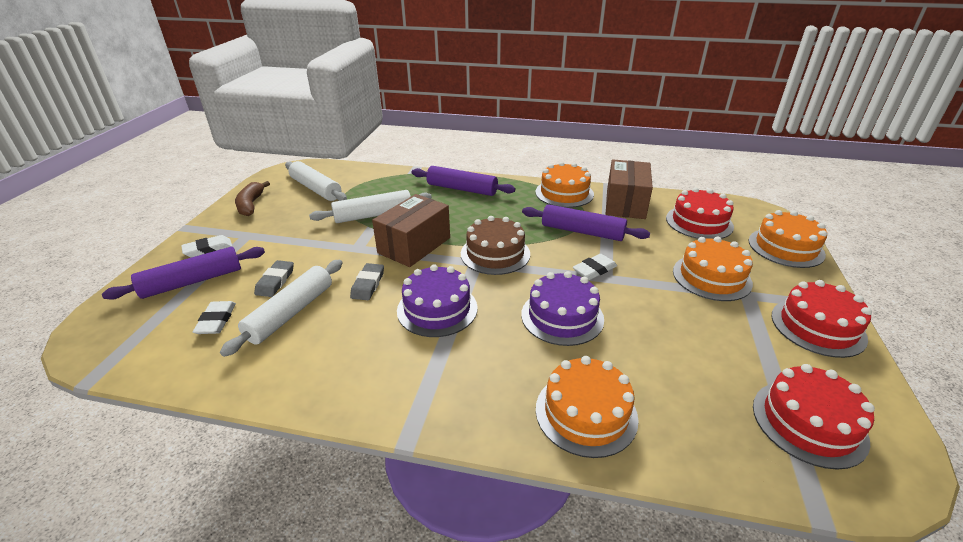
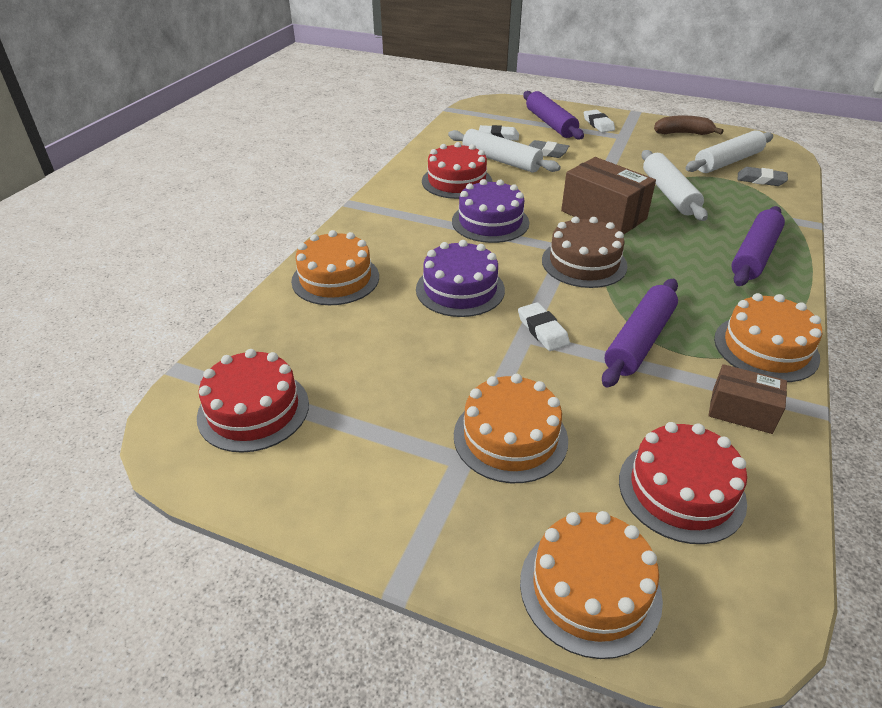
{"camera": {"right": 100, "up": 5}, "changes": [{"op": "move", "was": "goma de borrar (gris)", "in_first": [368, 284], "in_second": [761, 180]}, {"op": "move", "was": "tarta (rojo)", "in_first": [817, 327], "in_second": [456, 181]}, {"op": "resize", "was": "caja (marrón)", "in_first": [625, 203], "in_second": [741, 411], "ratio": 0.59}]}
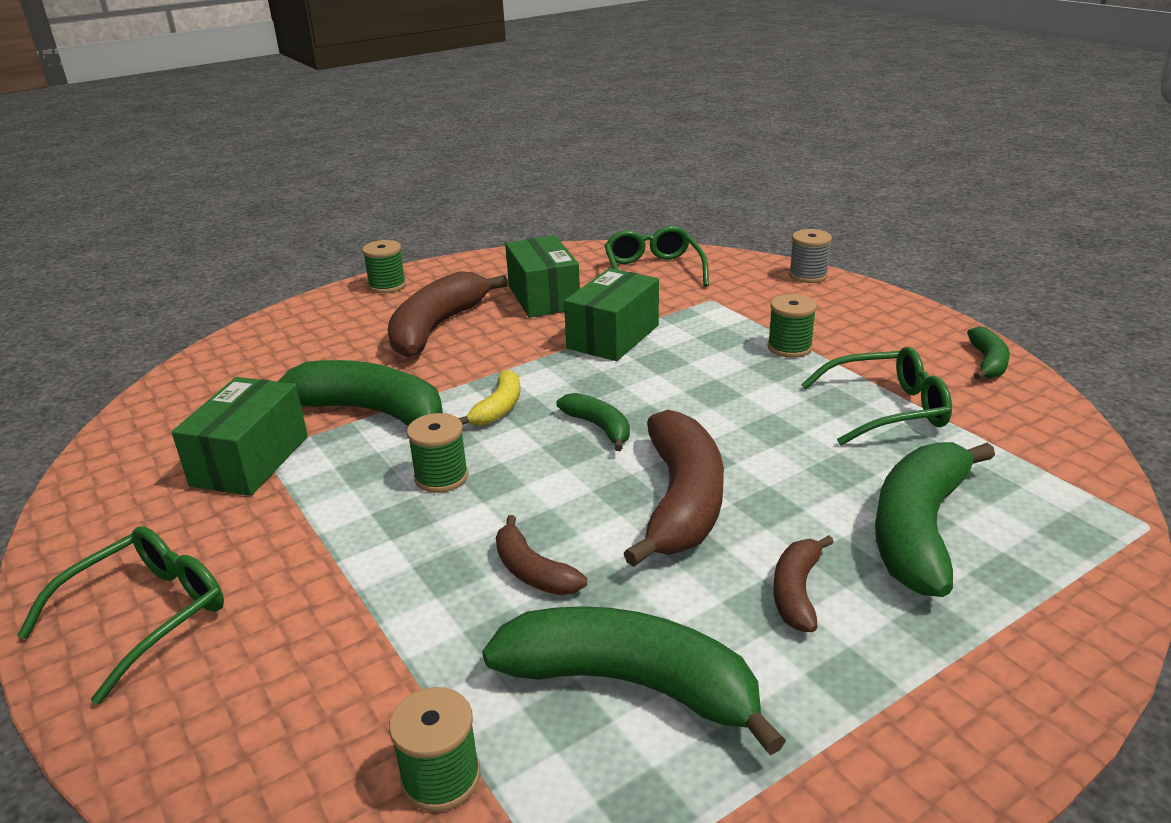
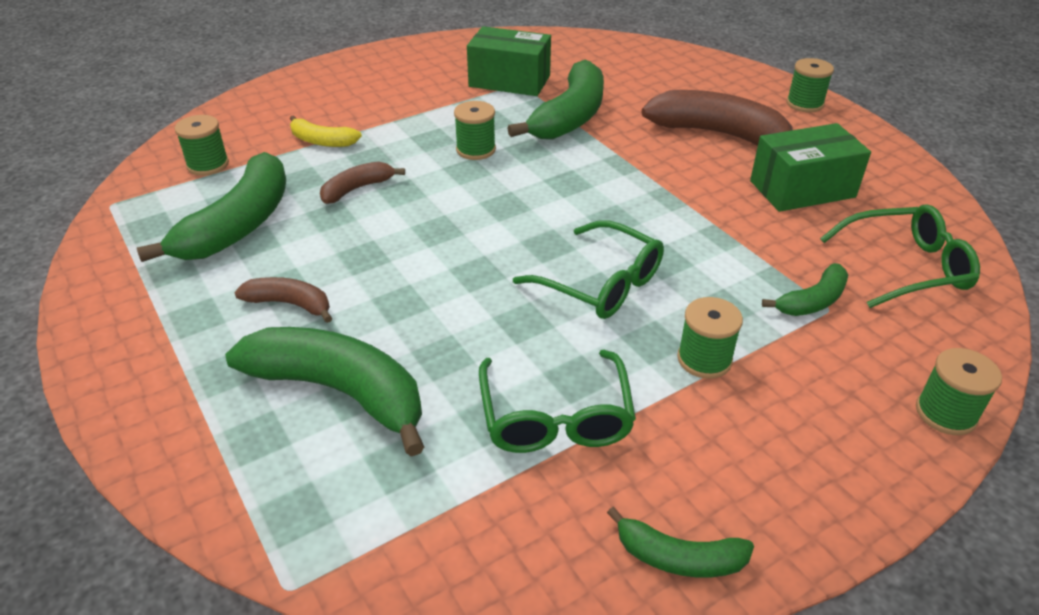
{"camera": {"right": 90, "up": 10}, "changes": [{"op": "delete", "was": "caja (verde)", "in_first": [613, 337]}, {"op": "delete", "was": "plátano (marrón)", "in_first": [681, 501]}, {"op": "move", "was": "gafas (verde)", "in_first": [146, 615], "in_second": [600, 283]}, {"op": "move", "was": "plátano (amarillo)", "in_first": [498, 408], "in_second": [322, 141]}, {"op": "move", "was": "plátano (verde)", "in_first": [599, 427], "in_second": [812, 301]}, {"op": "recolor", "was": "carrete (gris)", "now": "carrete (verde)", "in_first": [808, 275], "in_second": [945, 413]}]}
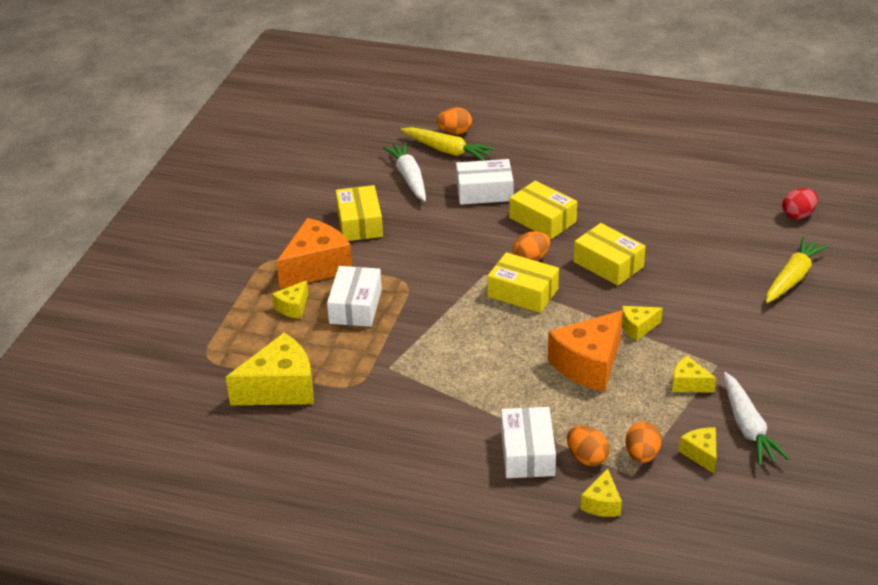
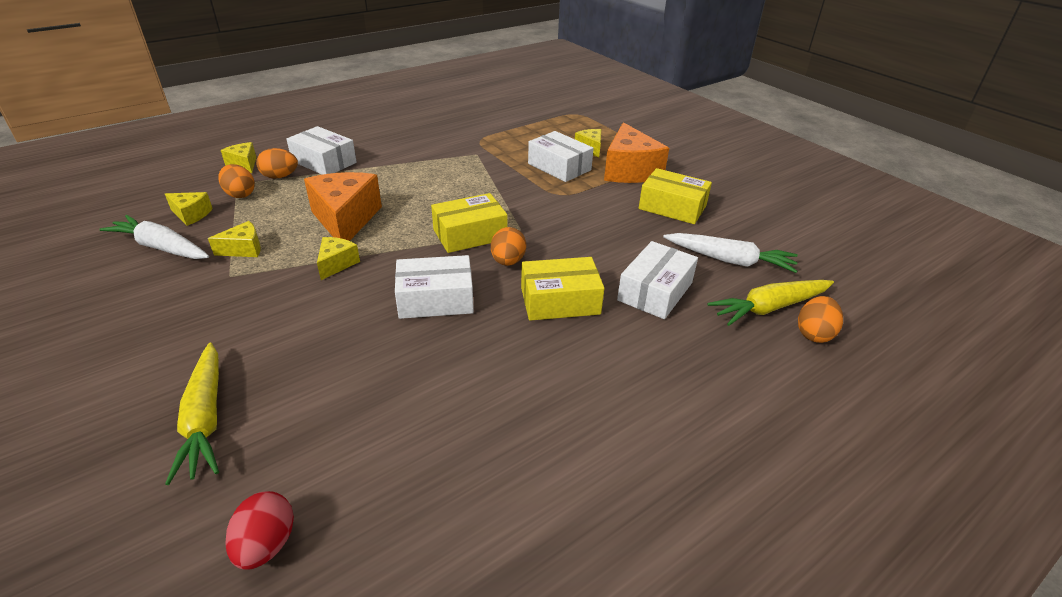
{"camera": {"right": 125, "up": 0}, "changes": [{"op": "delete", "was": "queso (amarillo)", "in_first": [280, 388]}, {"op": "recolor", "was": "caja (amarillo)", "now": "caja (blanco)", "in_first": [608, 264], "in_second": [435, 299]}]}
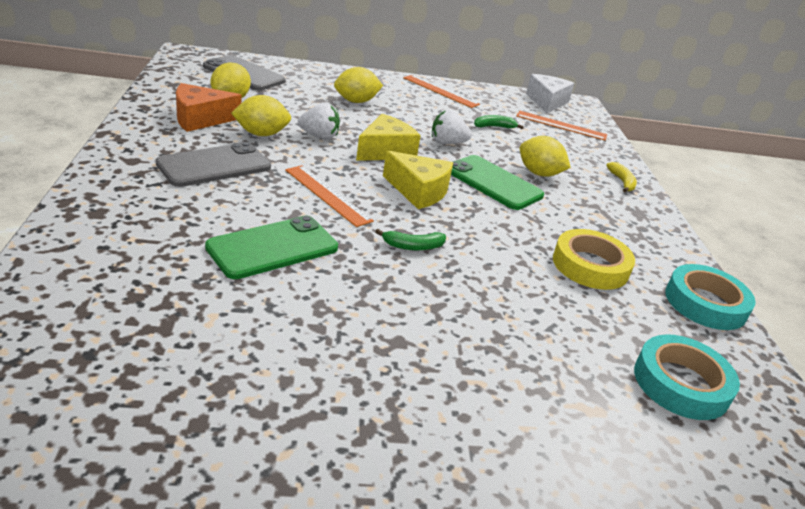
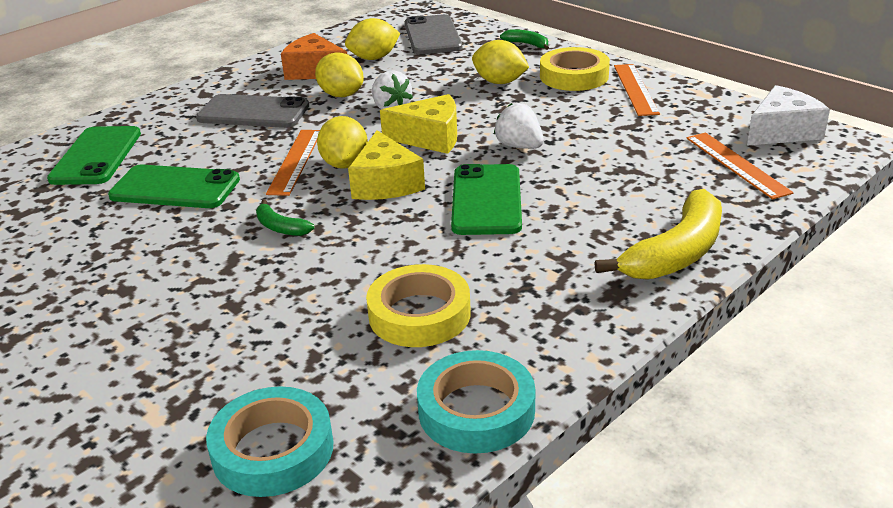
{"camera": {"right": 55, "up": 0}, "changes": [{"op": "insert", "now": "móvil (verde)", "in_second": [96, 156]}, {"op": "insert", "now": "cinta adhesiva (amarillo)", "in_second": [574, 76]}, {"op": "move", "was": "plátano (verde)", "in_first": [494, 127], "in_second": [527, 44]}, {"op": "move", "was": "limón (amarillo)", "in_first": [539, 173], "in_second": [345, 164]}, {"op": "resize", "was": "plátano (amarillo)", "in_first": [622, 182], "in_second": [676, 253], "ratio": 2.09}]}
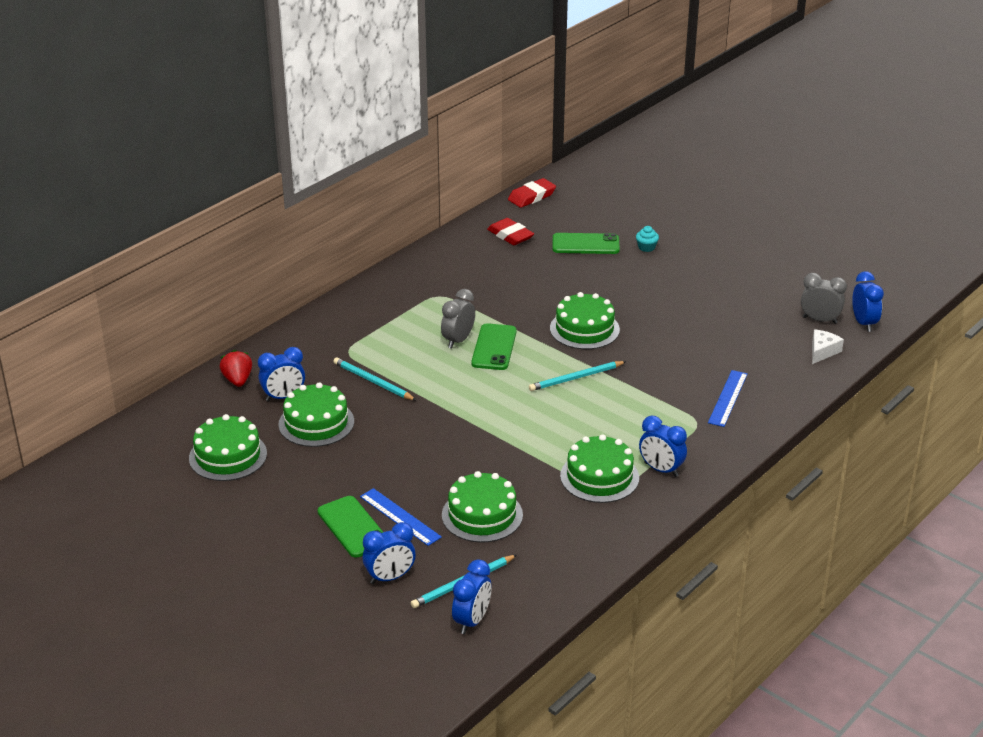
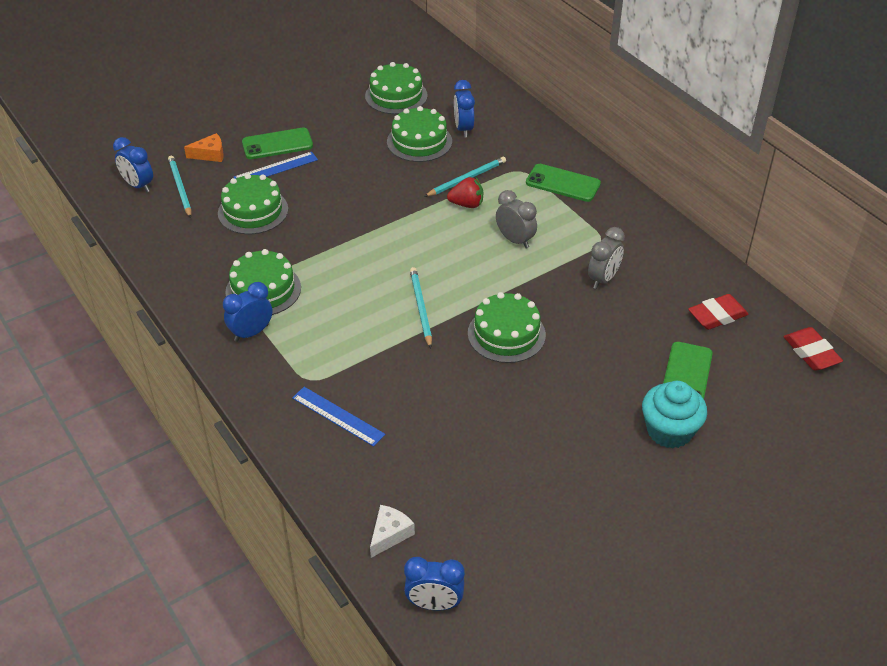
{"camera": {"right": 105, "up": 10}, "changes": [{"op": "move", "was": "fresa (rojo)", "in_first": [238, 380], "in_second": [467, 204]}, {"op": "move", "was": "móvil (verde)", "in_first": [494, 347], "in_second": [563, 183]}, {"op": "move", "was": "despertador (gris)", "in_first": [819, 320], "in_second": [603, 279]}, {"op": "replace", "was": "despertador (azul)", "now": "queso (naranja)", "in_first": [390, 577], "in_second": [210, 154]}, {"op": "rotate", "was": "queso (blanco)", "in_first": [822, 351], "in_second": [389, 534], "clockwise": -105}, {"op": "resize", "was": "magdalena (turquesa)", "in_first": [646, 247], "in_second": [669, 431], "ratio": 2.12}]}
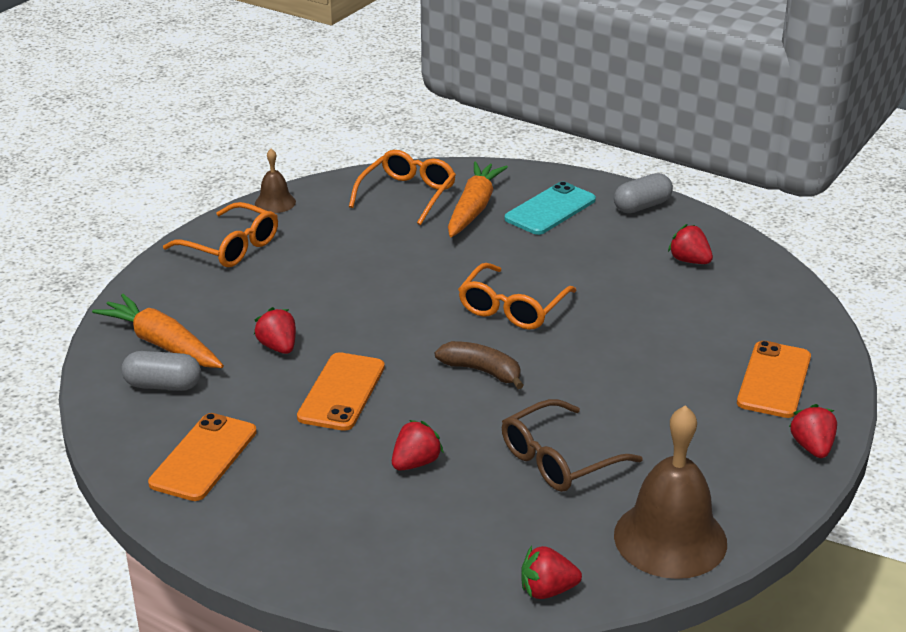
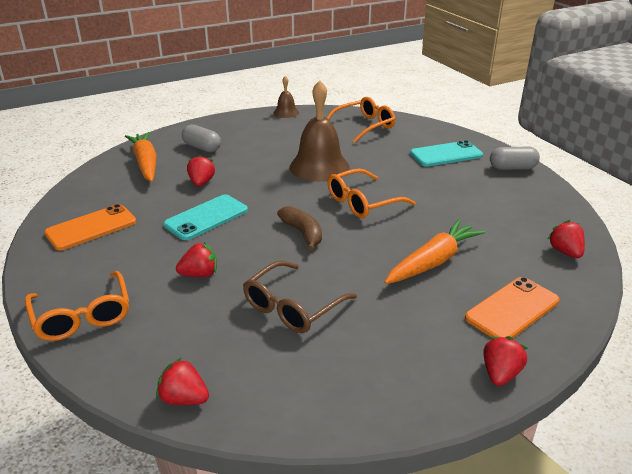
{"camera": {"right": 30, "up": 0}, "changes": [{"op": "move", "was": "cápsula (gris)", "in_first": [163, 385], "in_second": [202, 148]}, {"op": "move", "was": "gafas (naranja)", "in_first": [231, 247], "in_second": [82, 316]}, {"op": "move", "was": "zanahoria (naranja)", "in_first": [473, 208], "in_second": [433, 261]}, {"op": "move", "was": "campana (marrón)", "in_first": [670, 538], "in_second": [319, 167]}, {"op": "move", "was": "fresa (rojo)", "in_first": [689, 261], "in_second": [565, 252]}, {"op": "recolor", "was": "móvil (naranja)", "now": "móvil (turquesa)", "in_first": [341, 392], "in_second": [206, 217]}, {"op": "rotate", "was": "gafas (marrón)", "in_first": [559, 459], "in_second": [293, 307], "clockwise": -45}]}
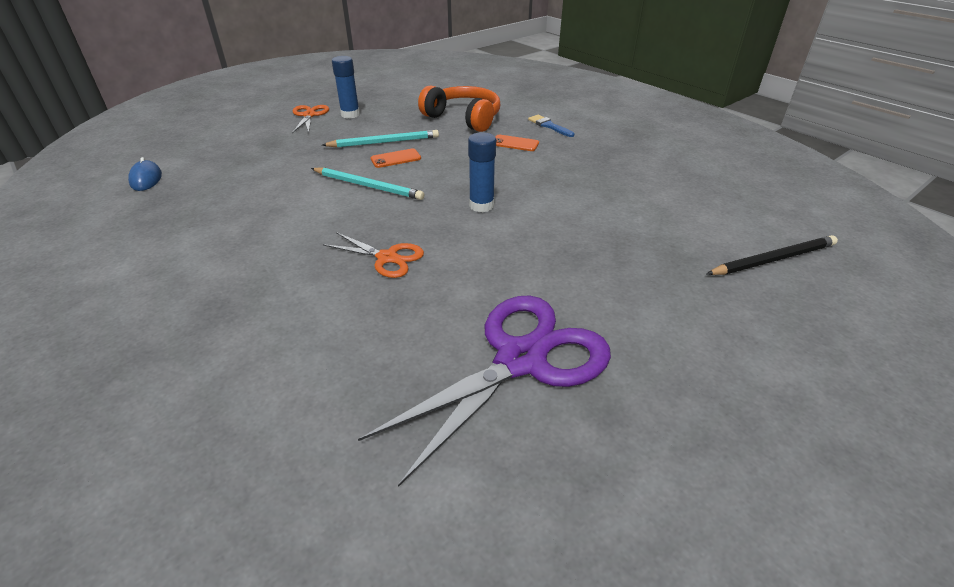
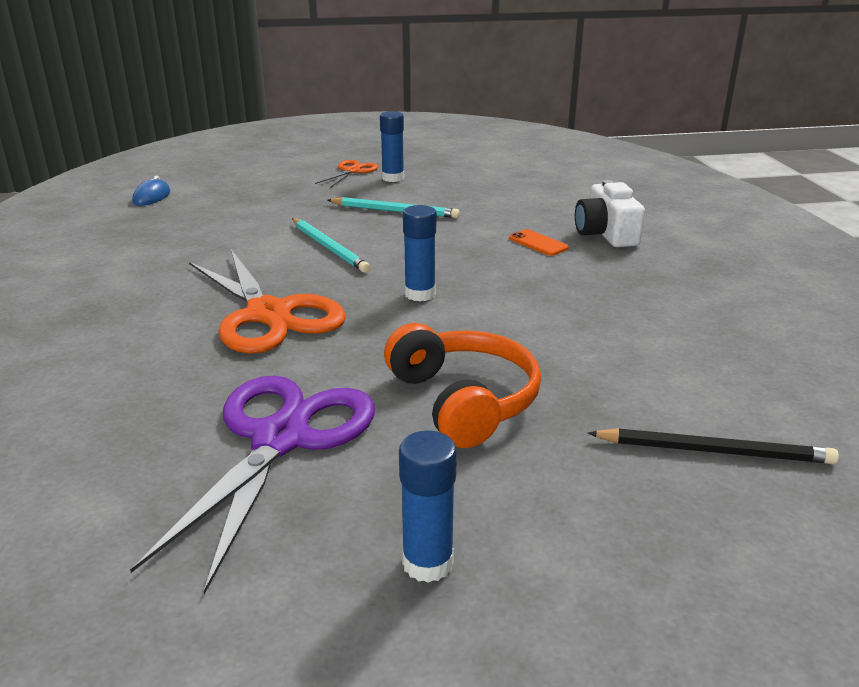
{"camera": {"right": 30, "up": -10}, "changes": [{"op": "delete", "was": "móvil (naranja)", "in_first": [396, 159]}, {"op": "insert", "now": "barra de pegamento (azul)", "in_second": [427, 563]}, {"op": "move", "was": "auriculares (naranja)", "in_first": [463, 118], "in_second": [463, 400]}, {"op": "replace", "was": "pincel (azul)", "now": "cámara (blanco)", "in_first": [549, 126], "in_second": [606, 234]}, {"op": "rotate", "was": "tijeras (morado)", "in_first": [520, 359], "in_second": [280, 439], "clockwise": -60}, {"op": "resize", "was": "tijeras (naranja)", "in_first": [387, 258], "in_second": [269, 314], "ratio": 1.97}]}
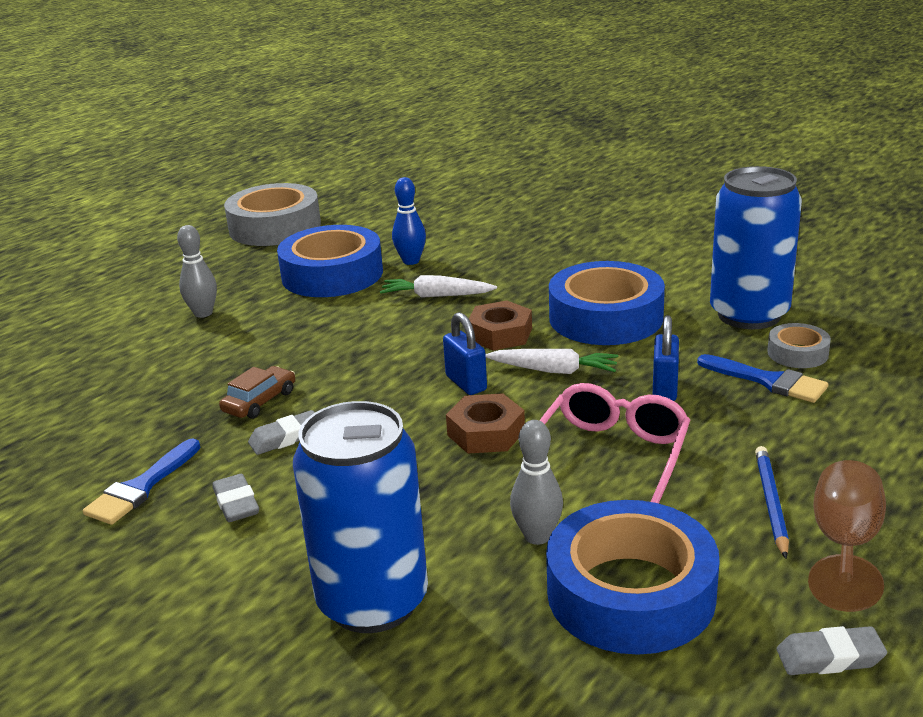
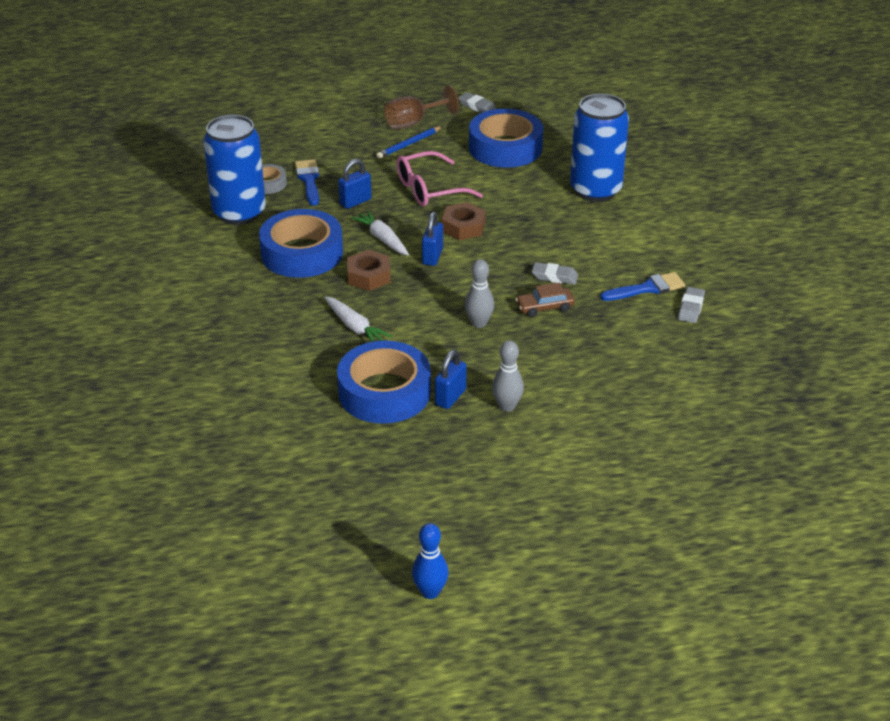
{"camera": {"right": -140, "up": 10}, "changes": [{"op": "delete", "was": "cinta adhesiva (gris)", "in_first": [275, 227]}, {"op": "insert", "now": "candado (azul)", "in_second": [450, 397]}, {"op": "move", "was": "goma de borrar (gris)", "in_first": [236, 503], "in_second": [691, 308]}, {"op": "move", "was": "bolo (azul)", "in_first": [411, 261], "in_second": [430, 592]}, {"op": "move", "was": "bolo (gris)", "in_first": [537, 536], "in_second": [479, 323]}]}
